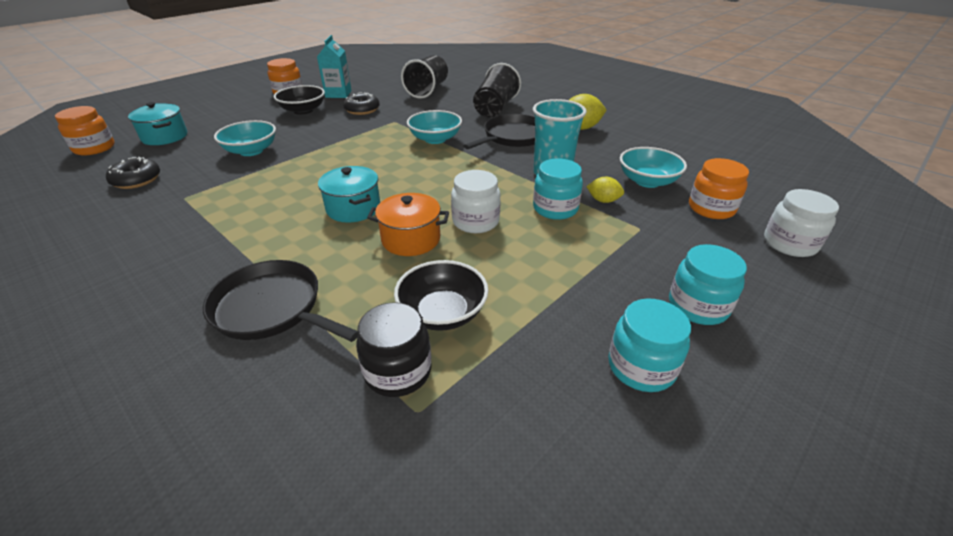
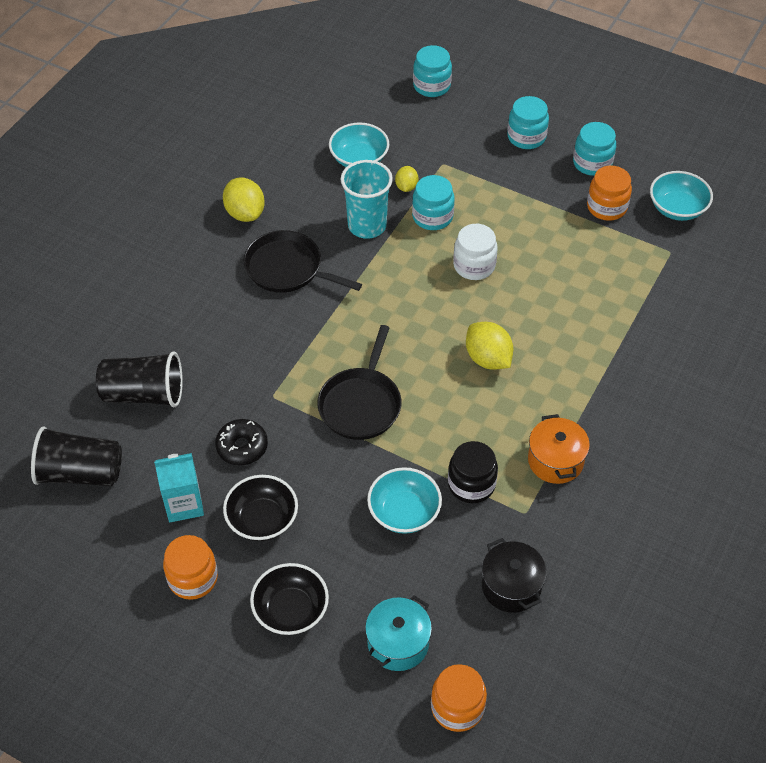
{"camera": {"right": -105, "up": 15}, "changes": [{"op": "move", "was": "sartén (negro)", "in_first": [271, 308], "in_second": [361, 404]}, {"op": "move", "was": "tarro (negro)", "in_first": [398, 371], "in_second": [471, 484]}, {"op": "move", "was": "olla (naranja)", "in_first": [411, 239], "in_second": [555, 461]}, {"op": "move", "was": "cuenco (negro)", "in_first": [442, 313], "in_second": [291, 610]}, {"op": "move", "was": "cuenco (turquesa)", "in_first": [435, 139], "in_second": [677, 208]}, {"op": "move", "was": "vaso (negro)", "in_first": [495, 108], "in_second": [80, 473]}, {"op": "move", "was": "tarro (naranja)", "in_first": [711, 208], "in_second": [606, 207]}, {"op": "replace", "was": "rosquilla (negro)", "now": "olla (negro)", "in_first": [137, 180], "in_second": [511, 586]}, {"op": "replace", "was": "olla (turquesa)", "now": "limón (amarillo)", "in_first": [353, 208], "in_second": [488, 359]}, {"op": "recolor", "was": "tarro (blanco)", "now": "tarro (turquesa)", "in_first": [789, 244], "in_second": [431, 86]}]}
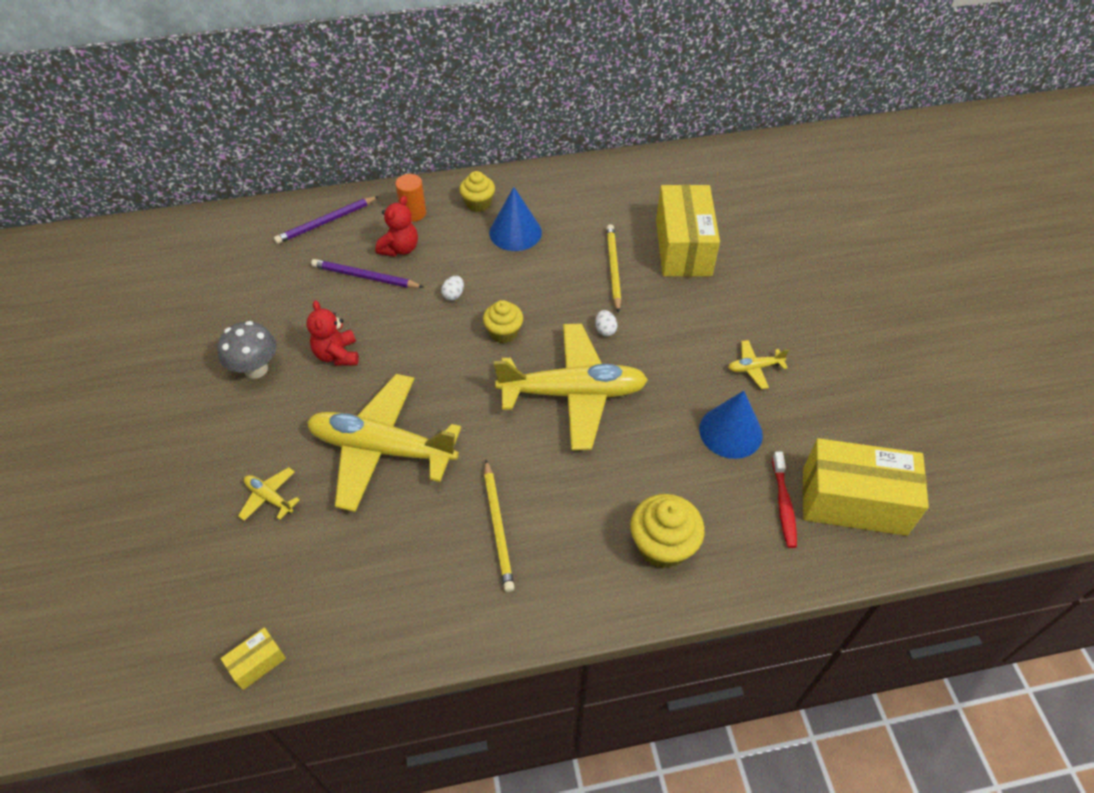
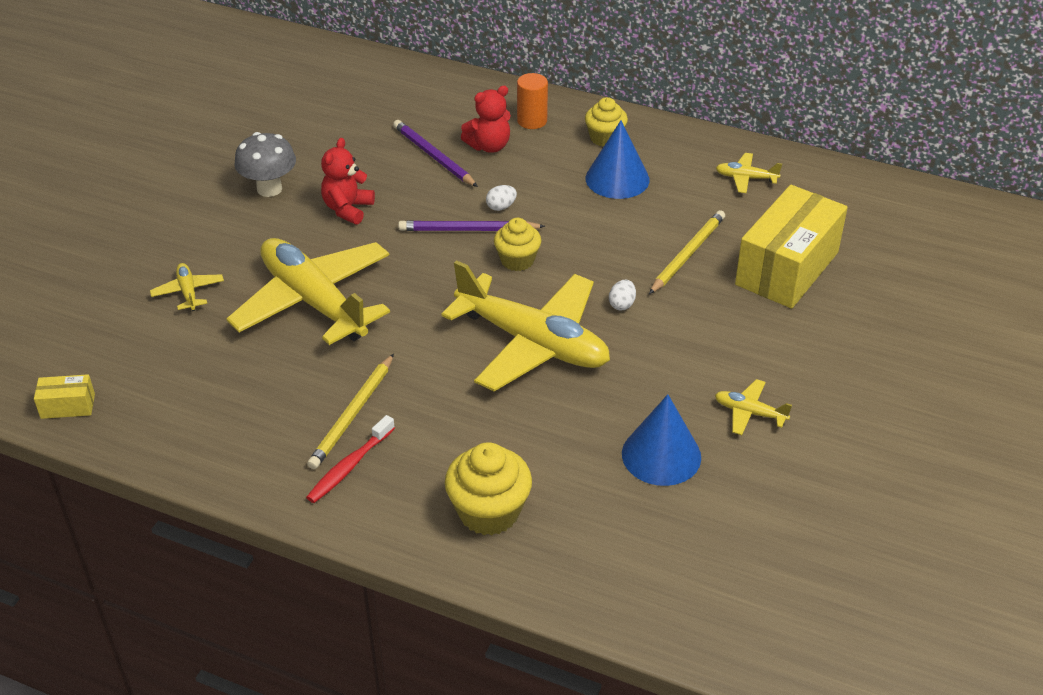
{"camera": {"right": 35, "up": -10}, "changes": [{"op": "delete", "was": "caja (amarillo)", "in_first": [853, 501]}, {"op": "insert", "now": "avión (amarillo)", "in_second": [746, 178]}, {"op": "move", "was": "lápiz (morado)", "in_first": [326, 222], "in_second": [468, 230]}, {"op": "move", "was": "cepillo de dientes (rojo)", "in_first": [783, 505], "in_second": [349, 466]}]}
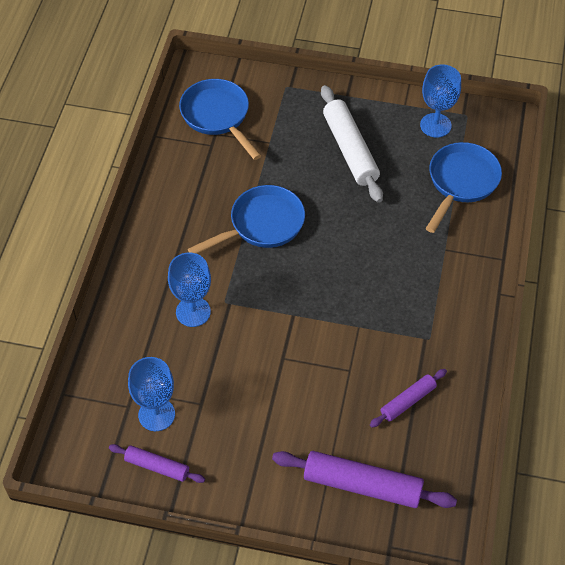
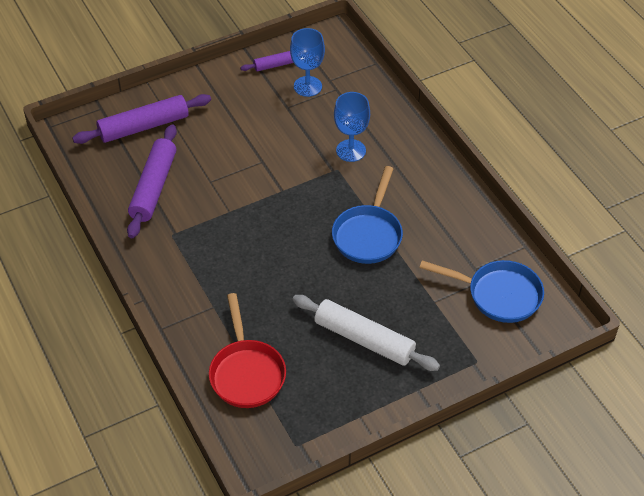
{"camera": {"right": 140, "up": -5}, "changes": [{"op": "delete", "was": "copa (azul)", "in_first": [435, 125]}, {"op": "recolor", "was": "sartén (azul)", "now": "sartén (rojo)", "in_first": [461, 182], "in_second": [246, 373]}, {"op": "resize", "was": "rodillo (morado)", "in_first": [408, 401], "in_second": [154, 187], "ratio": 1.78}]}
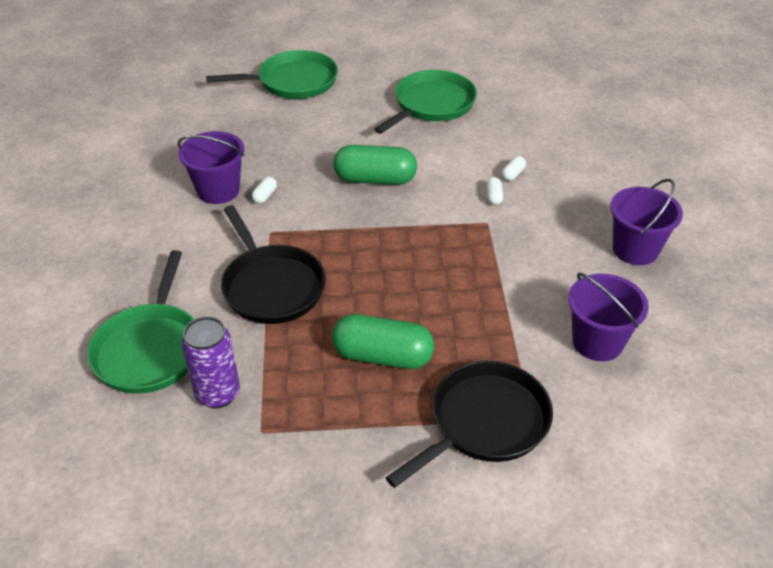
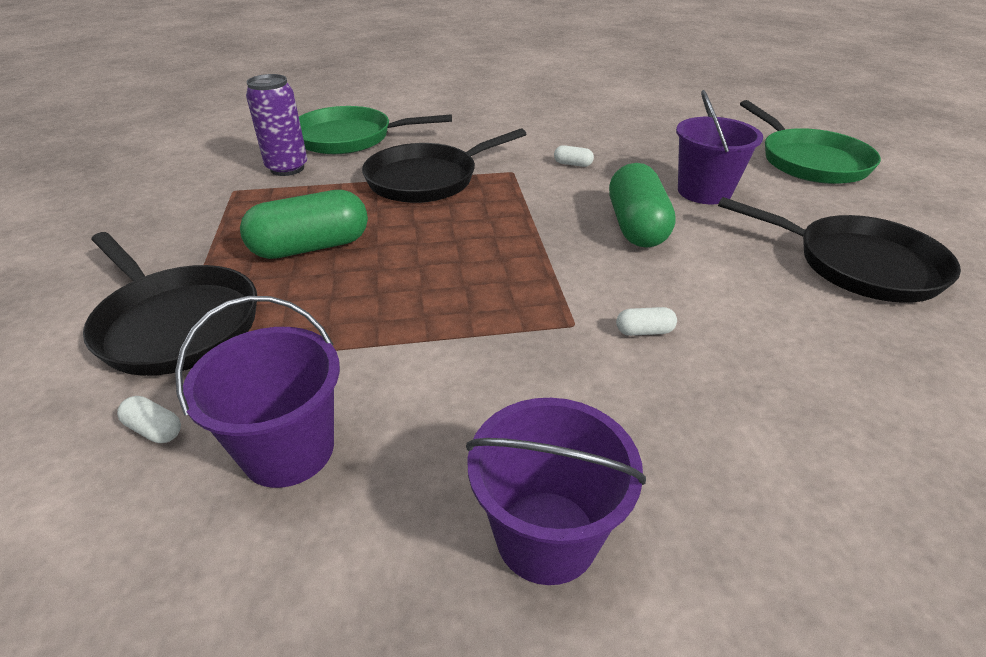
{"camera": {"right": 85, "up": -5}, "changes": [{"op": "move", "was": "balde (morado)", "in_first": [218, 190], "in_second": [704, 192]}, {"op": "move", "was": "cápsula (blanco)", "in_first": [512, 174], "in_second": [155, 429]}, {"op": "recolor", "was": "sartén (verde)", "now": "sartén (negro)", "in_first": [431, 105], "in_second": [858, 264]}, {"op": "rotate", "was": "cápsula (verde)", "in_first": [382, 356], "in_second": [311, 247], "clockwise": 60}]}
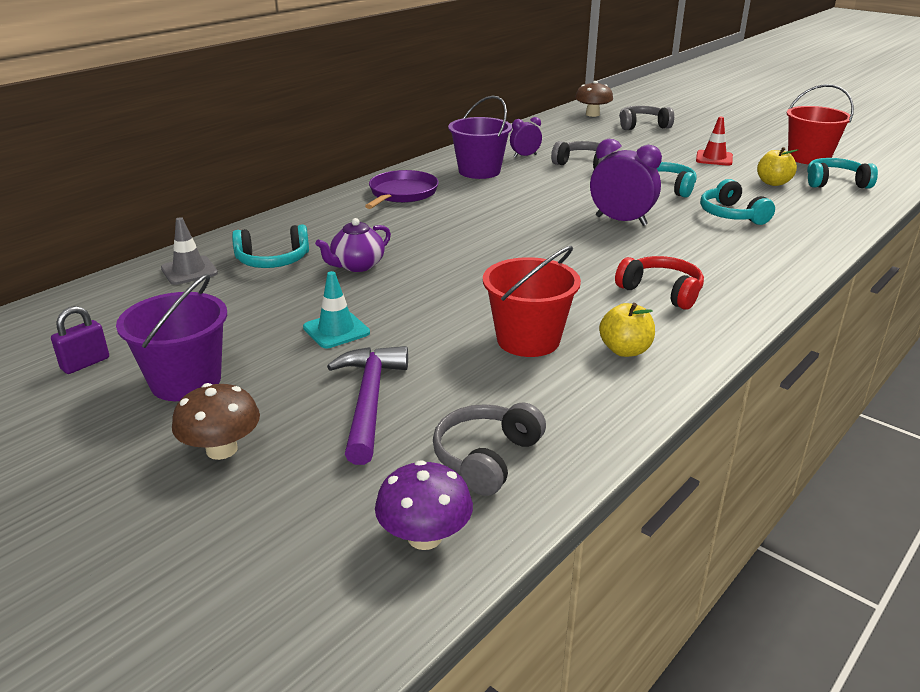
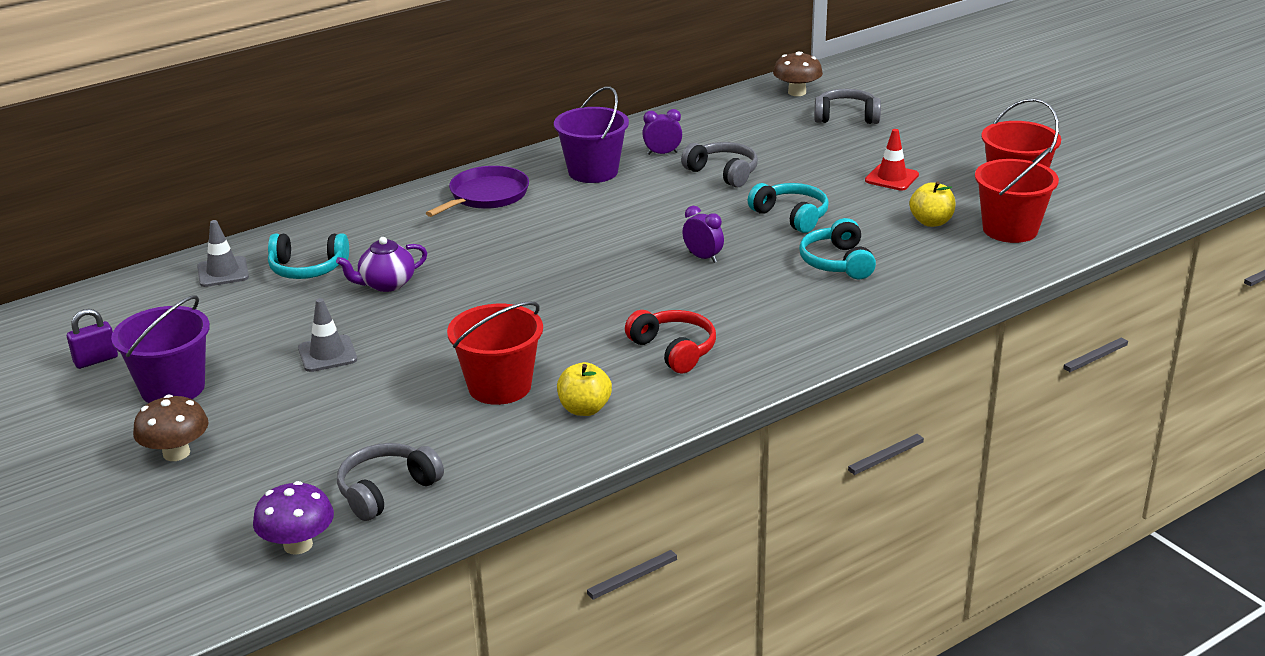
{"camera": {"right": 15, "up": 0}, "changes": [{"op": "delete", "was": "martillo (morado)", "in_first": [369, 401]}, {"op": "replace", "was": "auriculares (turquesa)", "now": "balde (rojo)", "in_first": [835, 183], "in_second": [1010, 229]}, {"op": "recolor", "was": "cono de tráfico (turquesa)", "now": "cono de tráfico (gris)", "in_first": [336, 330], "in_second": [327, 354]}, {"op": "resize", "was": "despertador (morado)", "in_first": [621, 221], "in_second": [703, 257], "ratio": 0.57}]}
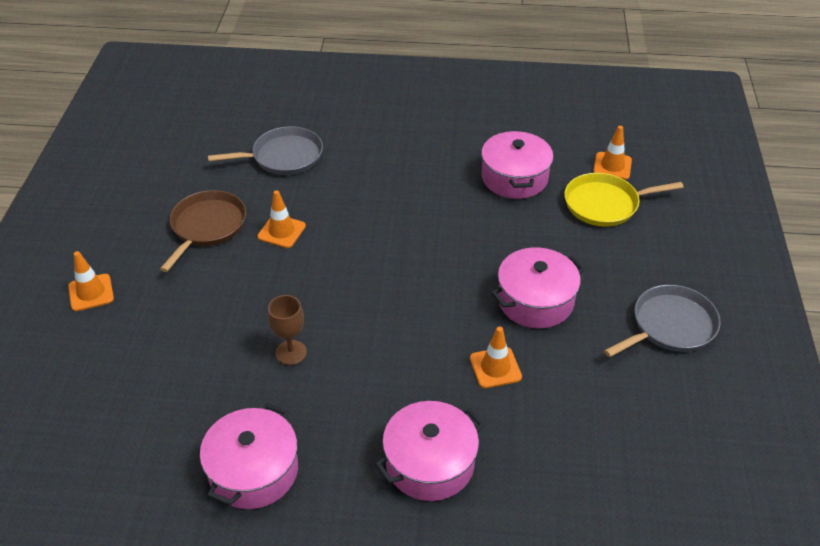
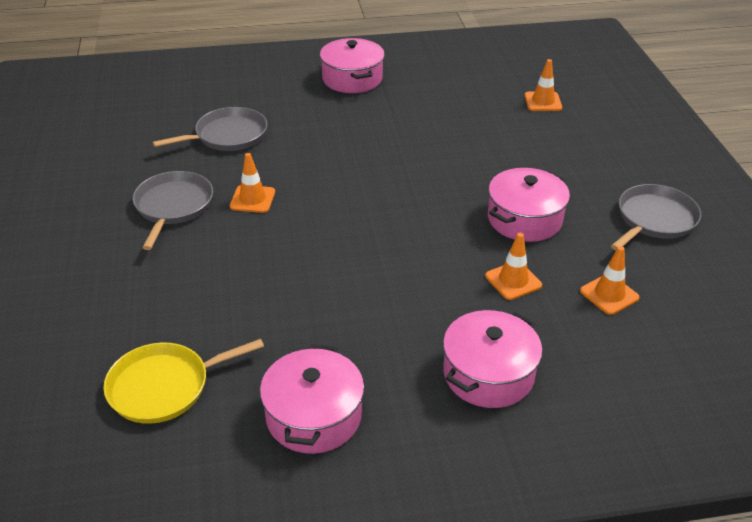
{"camera": {"right": -15, "up": -5}, "changes": [{"op": "delete", "was": "copa (marrón)", "in_first": [291, 352]}, {"op": "move", "was": "cono de tráfico (naranja)", "in_first": [91, 293], "in_second": [609, 294]}, {"op": "move", "was": "olla (rosa)", "in_first": [514, 178], "in_second": [352, 79]}, {"op": "move", "was": "sartén (amarillo)", "in_first": [605, 204], "in_second": [164, 386]}, {"op": "recolor", "was": "sartén (marrón)", "now": "sartén (gris)", "in_first": [207, 227], "in_second": [173, 206]}]}
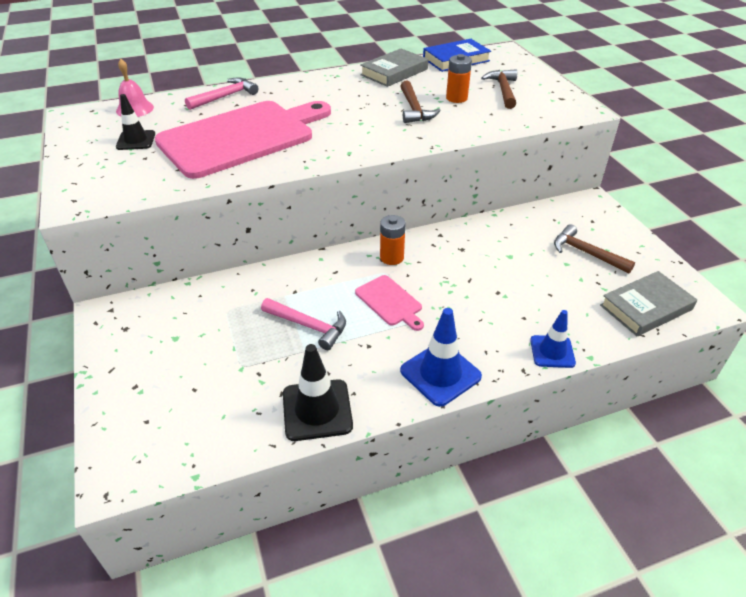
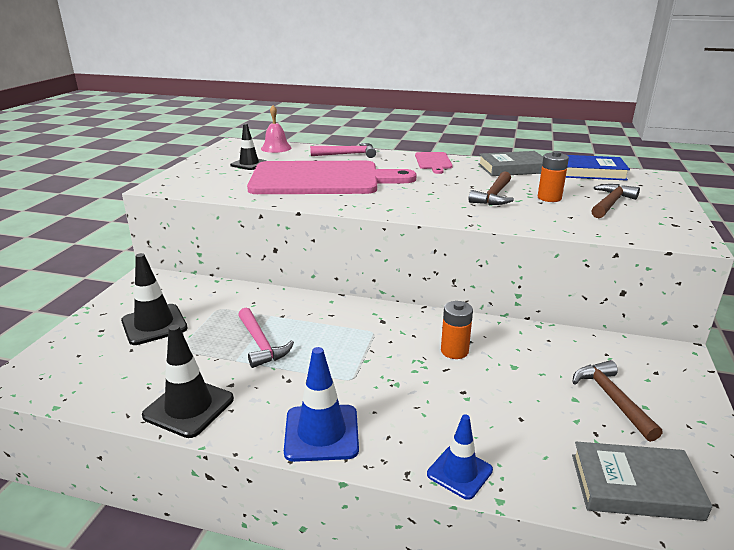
{"camera": {"right": 35, "up": -15}, "changes": [{"op": "insert", "now": "cono de tráfico (negro)", "in_second": [154, 325]}, {"op": "move", "was": "tabla de cortar (rosa)", "in_first": [390, 302], "in_second": [433, 162]}, {"op": "move", "was": "pila (naranja)", "in_first": [392, 257], "in_second": [454, 351]}]}
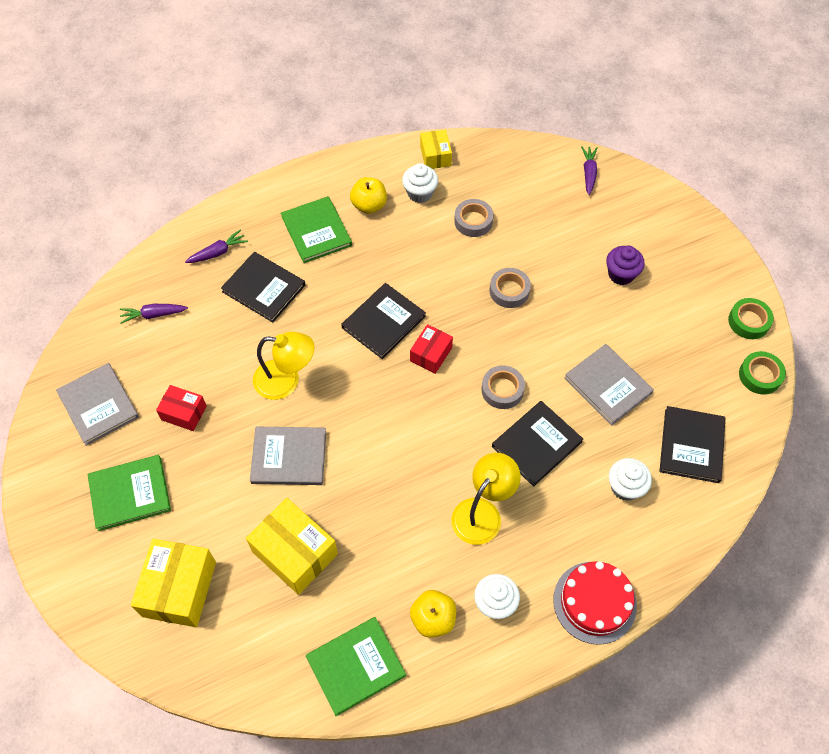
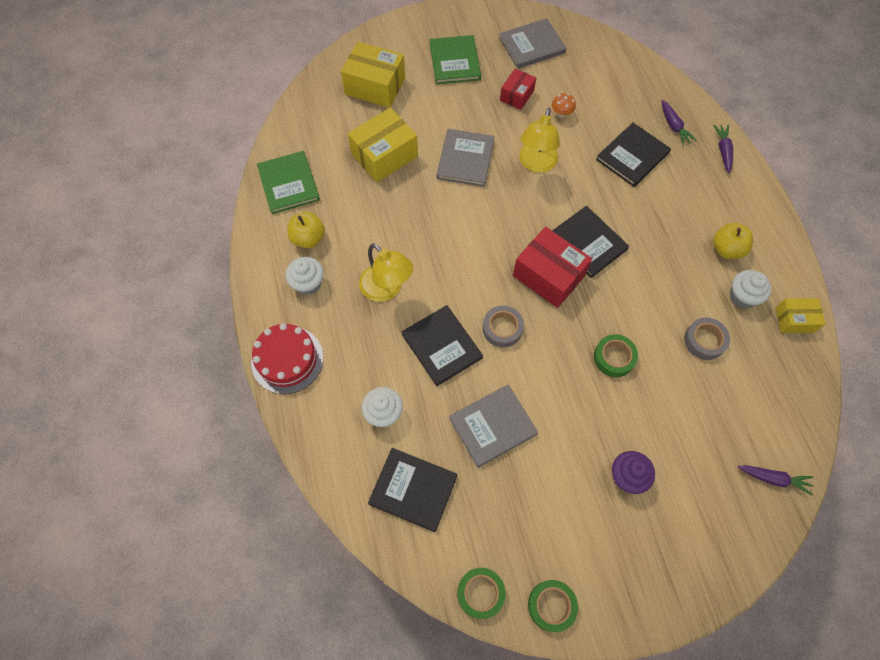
{"camera": {"right": 100, "up": 5}, "changes": [{"op": "delete", "was": "libro (verde)", "in_first": [316, 231]}, {"op": "insert", "now": "seta (naranja)", "in_second": [561, 114]}, {"op": "move", "was": "zanahoria (morado)", "in_first": [153, 315], "in_second": [723, 151]}, {"op": "recolor", "was": "cinta adhesiva (gris)", "now": "cinta adhesiva (verde)", "in_first": [509, 291], "in_second": [614, 358]}, {"op": "resize", "was": "caja (rojo)", "in_first": [431, 354], "in_second": [548, 276], "ratio": 1.73}]}
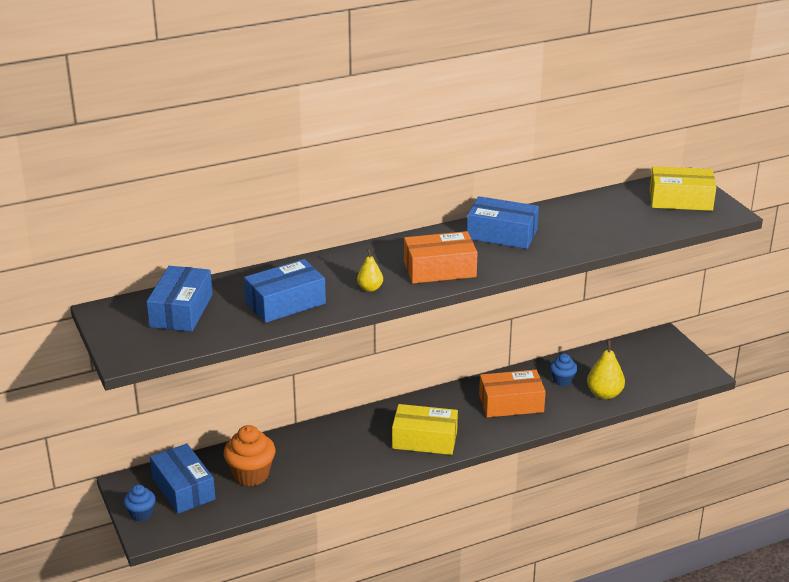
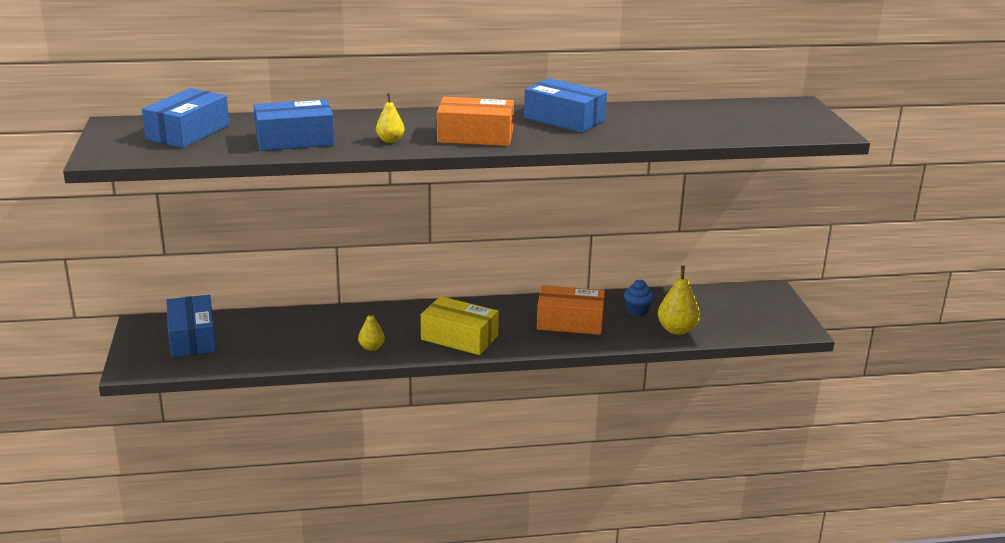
{"camera": {"right": 15, "up": -5}, "changes": [{"op": "delete", "was": "magdalena (azul)", "in_first": [141, 514]}, {"op": "delete", "was": "magdalena (naranja)", "in_first": [251, 475]}, {"op": "delete", "was": "caja (amarillo)", "in_first": [680, 200]}, {"op": "insert", "now": "pera (amarillo)", "in_second": [371, 347]}]}
